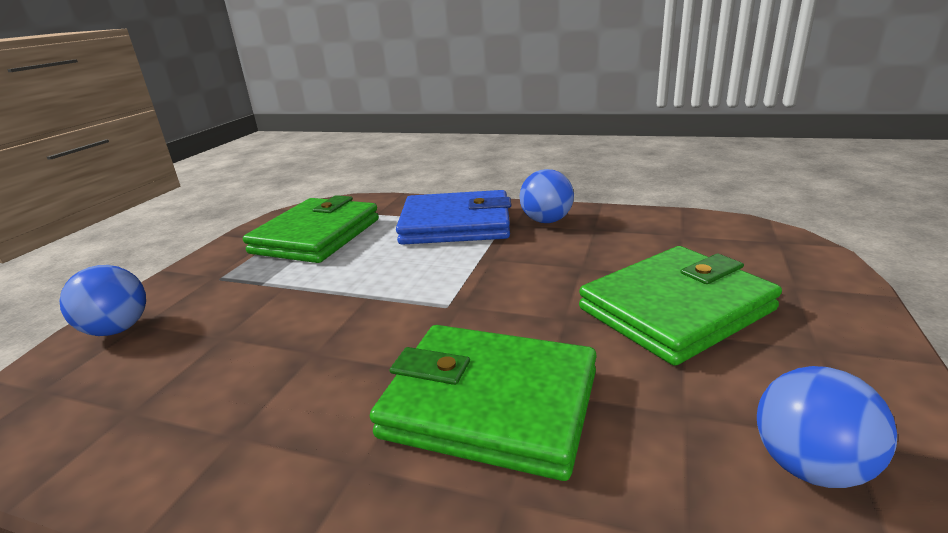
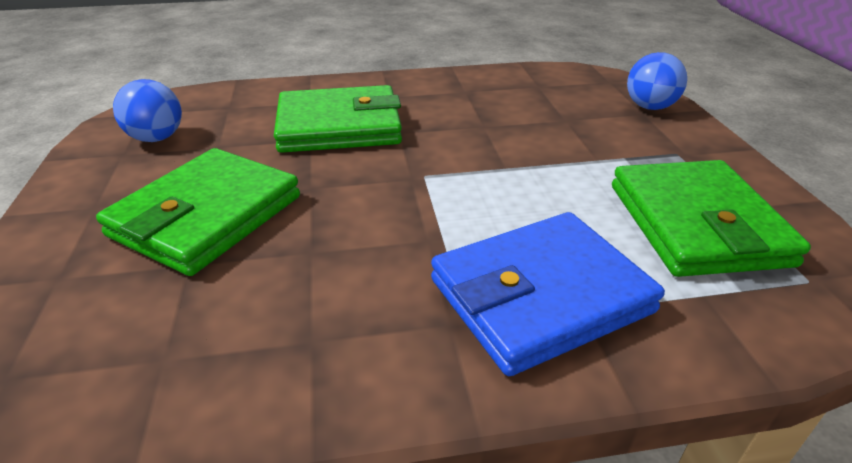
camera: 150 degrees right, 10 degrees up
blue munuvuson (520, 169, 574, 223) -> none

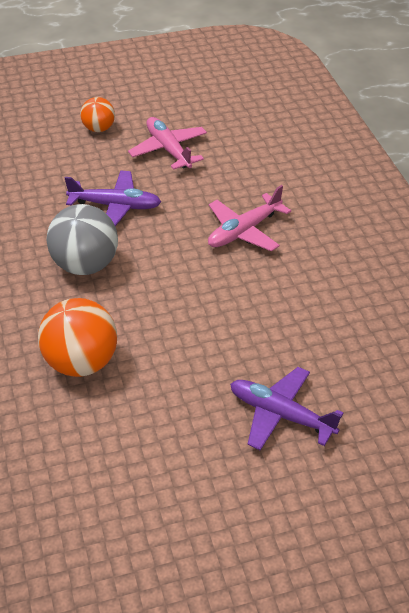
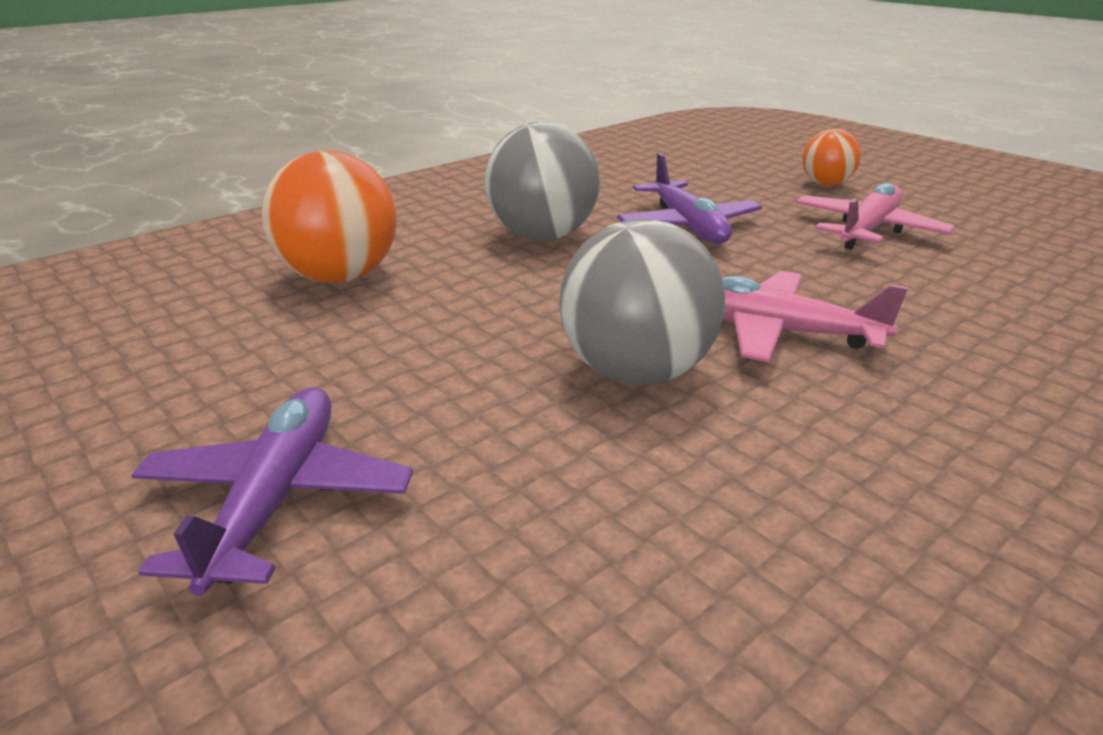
camera: 65 degrees right, 15 degrees down
none -> grey munuvuson (559, 219, 725, 385)

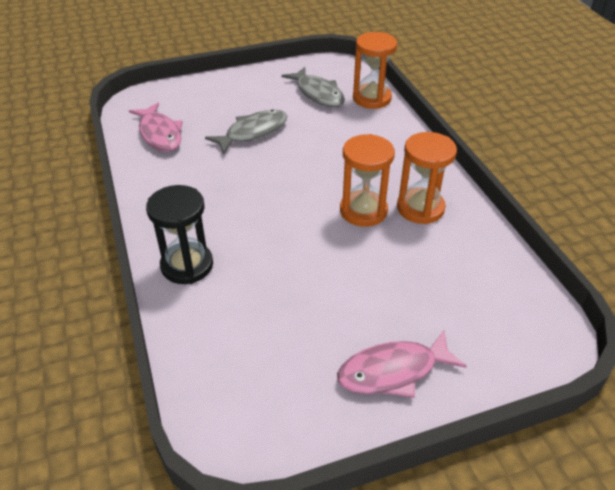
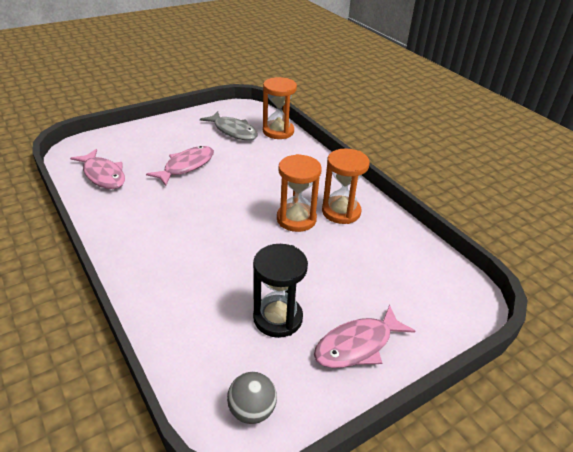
camera: 15 degrees left, 5 degrees down
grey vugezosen (205, 110, 288, 155) -> pink vugezosen (146, 146, 214, 186)
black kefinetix (146, 185, 213, 284) -> black kefinetix (253, 244, 308, 338), move
none -> grey munuvuson (227, 372, 277, 424)

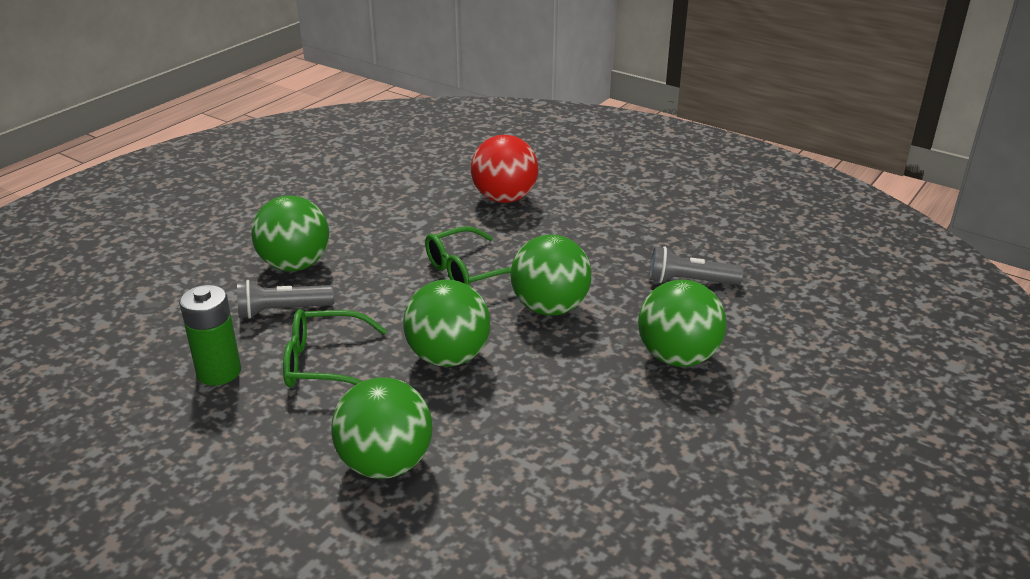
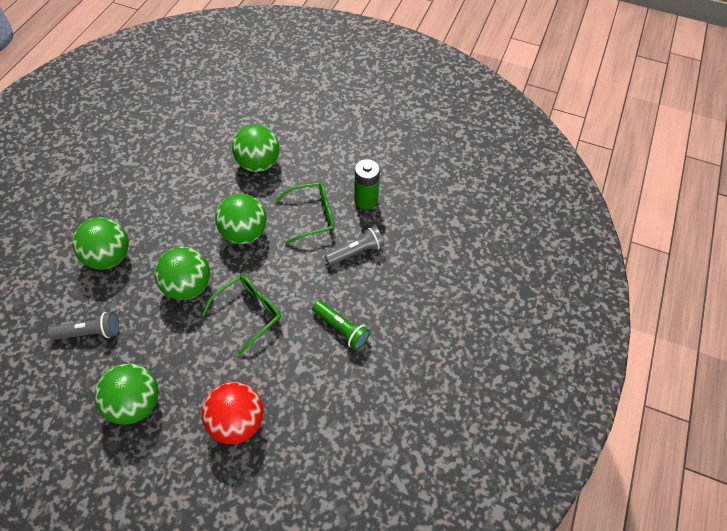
camera: 165 degrees right, 25 degrees up
green munuvuson (251, 195, 329, 271) -> green munuvuson (94, 364, 159, 424), move
none -> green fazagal (312, 300, 370, 350)

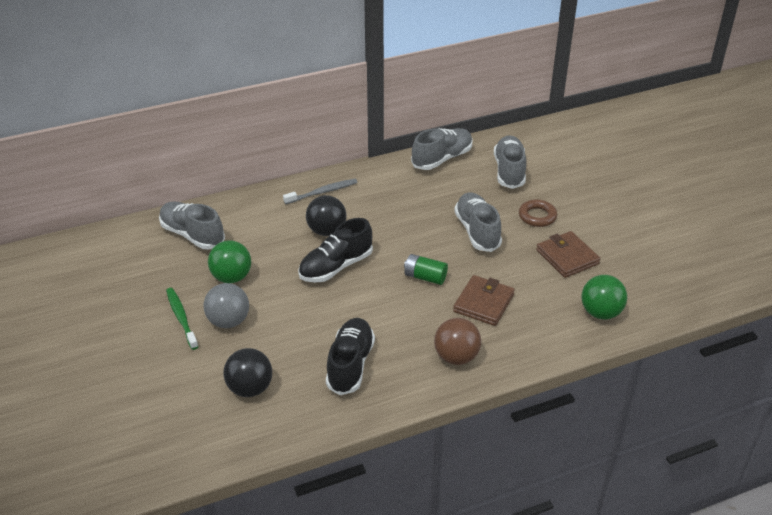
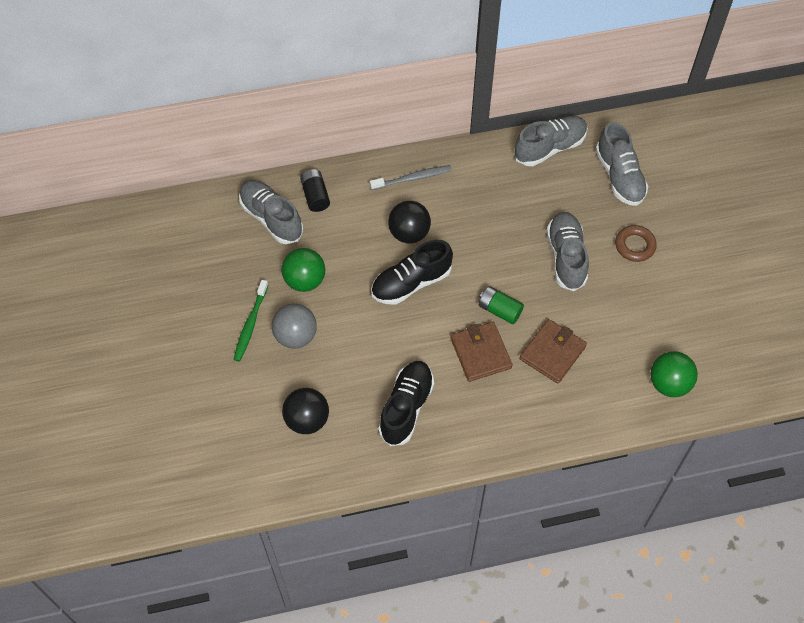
camera: 10 degrees right, 20 degrees up
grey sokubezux (494, 135, 526, 189) -> grey sokubezux (596, 122, 648, 206), 150 degrees clockwise
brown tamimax (536, 231, 600, 278) -> brown tamimax (451, 322, 512, 382), move
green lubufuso (166, 288, 198, 350) -> green lubufuso (233, 280, 268, 362), 150 degrees counterclockwise
brown munuvuson (434, 318, 481, 365) -> none
none -> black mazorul (300, 169, 330, 212)

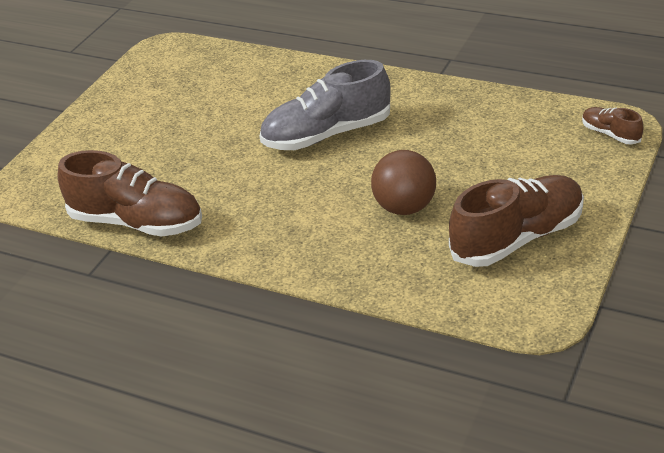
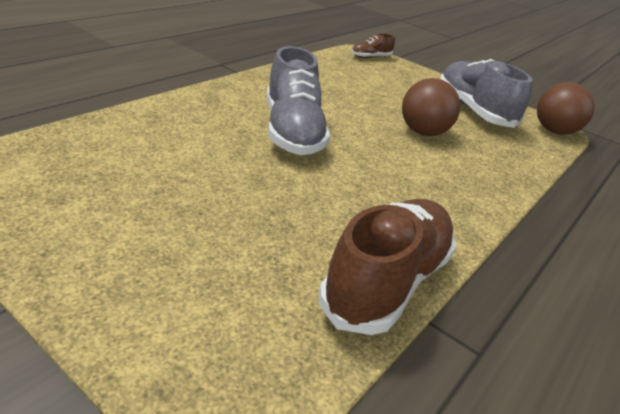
camera: 85 degrees left, 5 degrees down
brown sokubezux (449, 175, 584, 267) -> grey sokubezux (440, 59, 533, 128)
none -> brown munuvuson (537, 82, 595, 135)

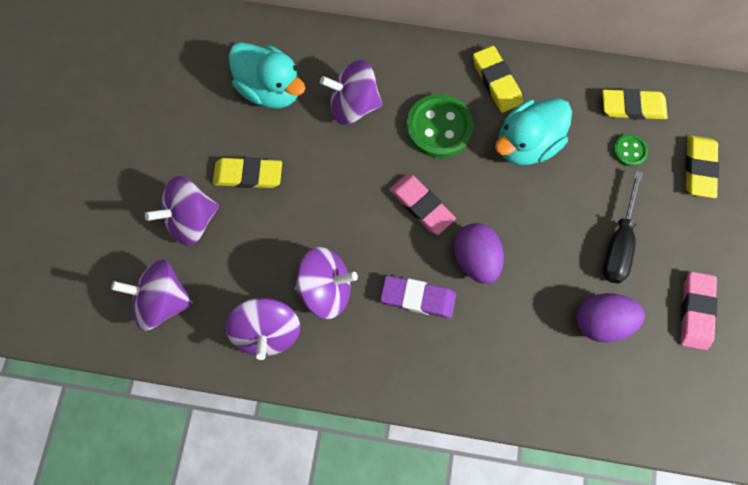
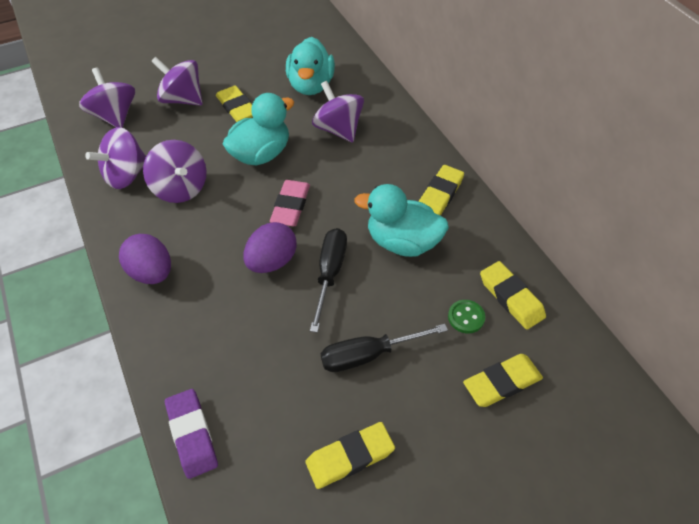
camera: 55 degrees right, 20 degrees down
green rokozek (406, 94, 473, 158) -> none
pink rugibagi (680, 272, 718, 350) -> yellow rugibagi (305, 422, 395, 489)
purple rugibagi (380, 275, 456, 318) -> purple rugibagi (165, 389, 218, 479), move
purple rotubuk (576, 293, 645, 343) -> purple rotubuk (119, 234, 171, 284), move
none -> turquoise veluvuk (223, 93, 294, 165)
none -> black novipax (310, 228, 347, 333)

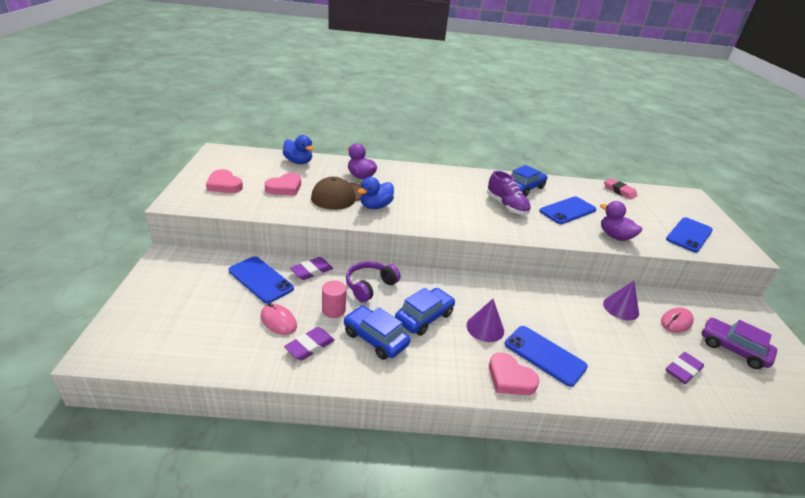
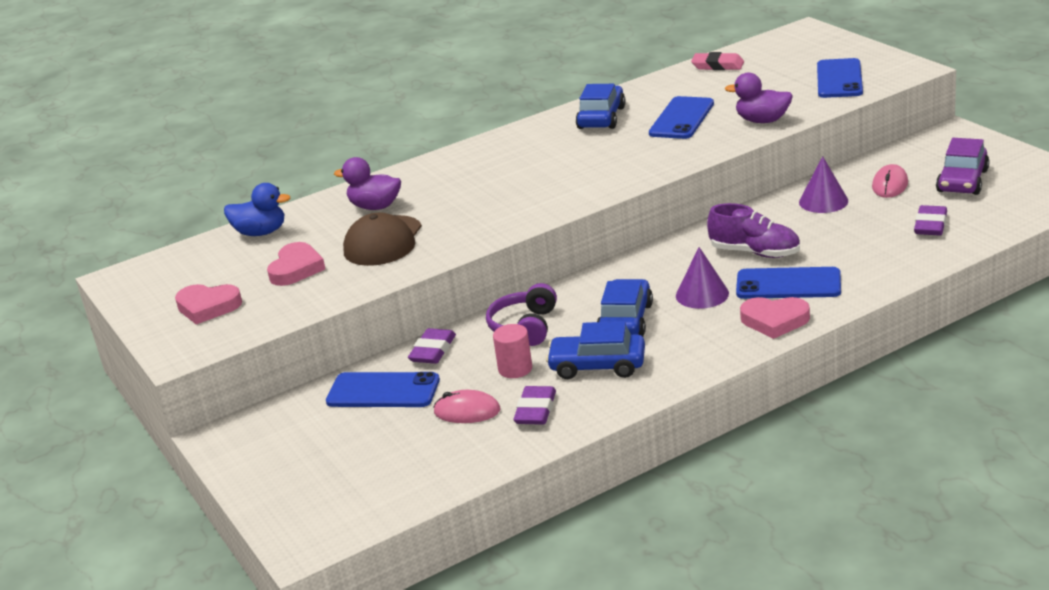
camera: 25 degrees left, 5 degrees down
purple sokubezux (487, 171, 531, 215) -> purple sokubezux (707, 203, 800, 258), move
blue veluvuk (357, 177, 394, 209) -> none
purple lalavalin (702, 318, 777, 369) -> purple lalavalin (936, 138, 989, 195), 75 degrees counterclockwise

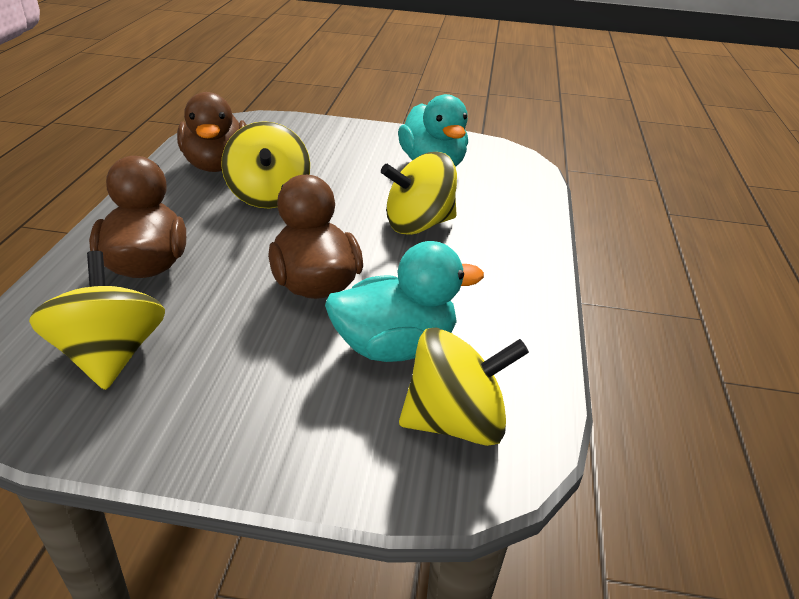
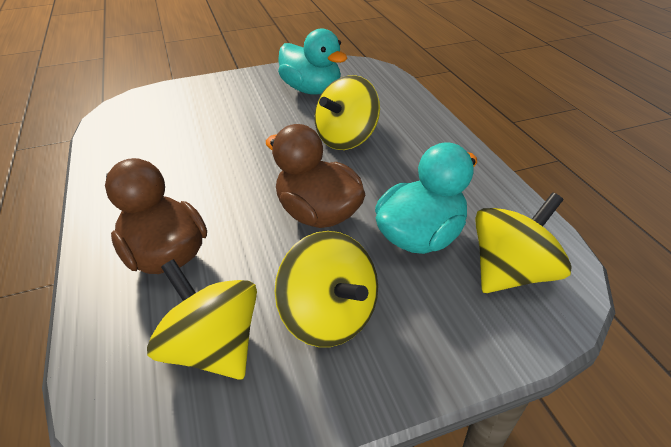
camera: 25 degrees left, 5 degrees up
brown veluvuk (177, 92, 246, 172) -> none
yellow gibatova (221, 121, 310, 208) -> yellow gibatova (275, 231, 378, 347), move

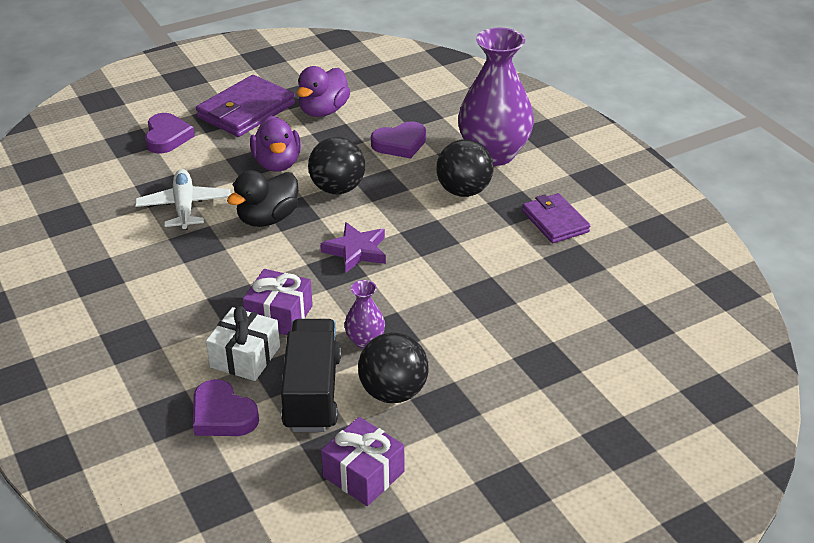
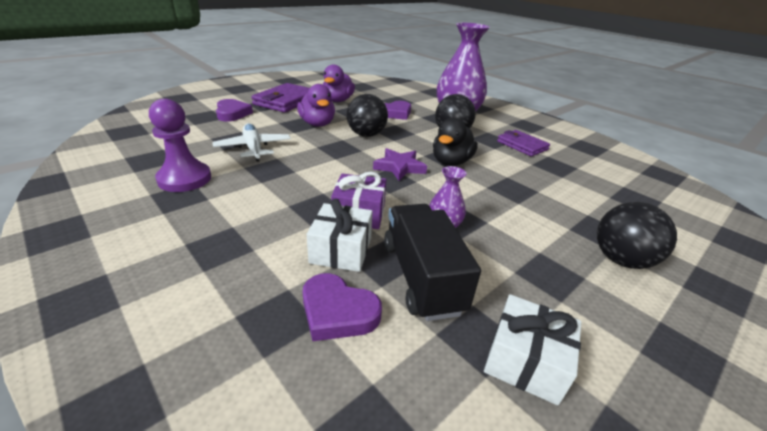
camera: 15 degrees left, 5 degrees down
black veluvuk (227, 170, 298, 227) -> black veluvuk (433, 117, 478, 166), move
black munuvuson (358, 332, 429, 403) -> black munuvuson (597, 202, 677, 269), move
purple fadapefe (321, 417, 404, 506) -> white fadapefe (484, 294, 581, 406)
none -> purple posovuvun (149, 99, 211, 192)

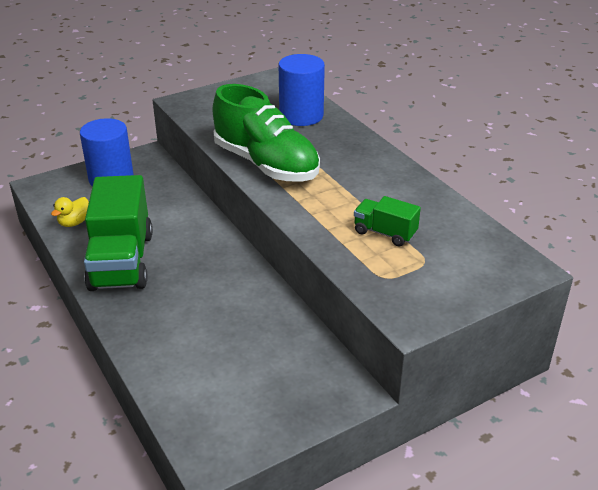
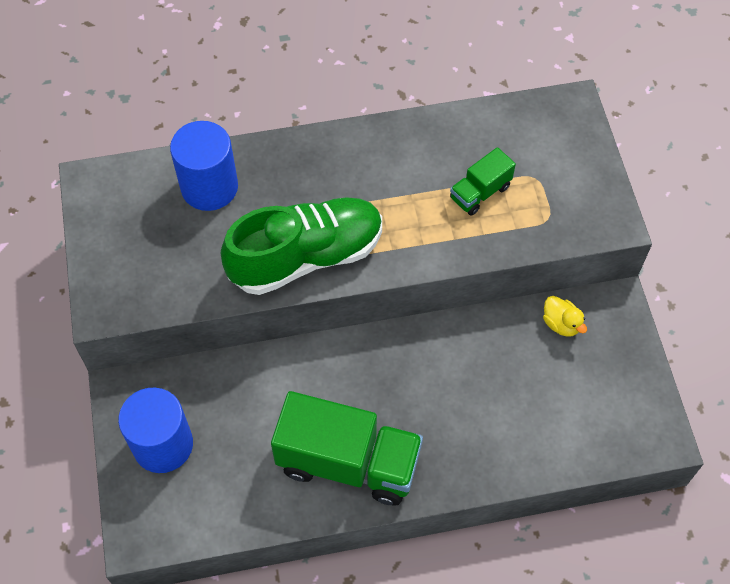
camera: 70 degrees left, 25 degrees up
yellow veluvuk (51, 197, 89, 227) -> yellow veluvuk (543, 296, 587, 337), move

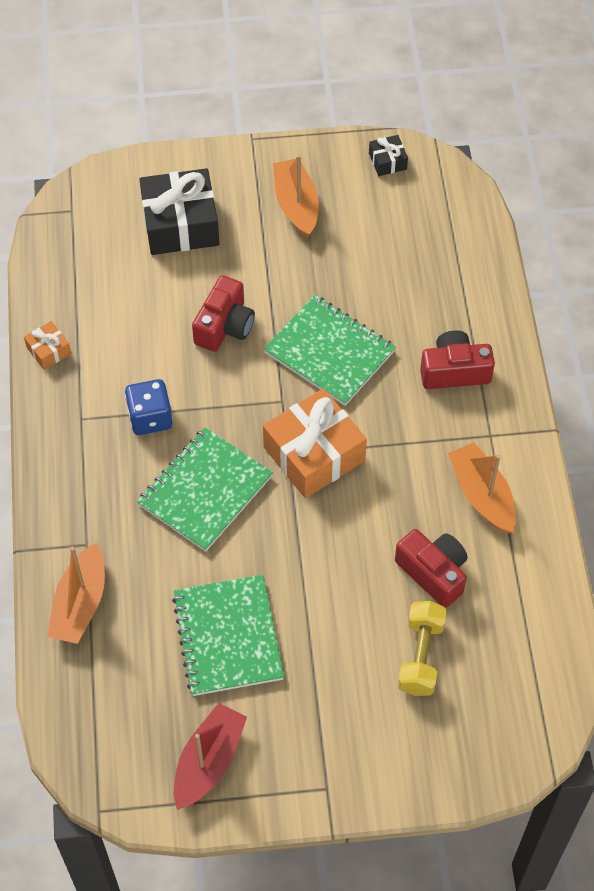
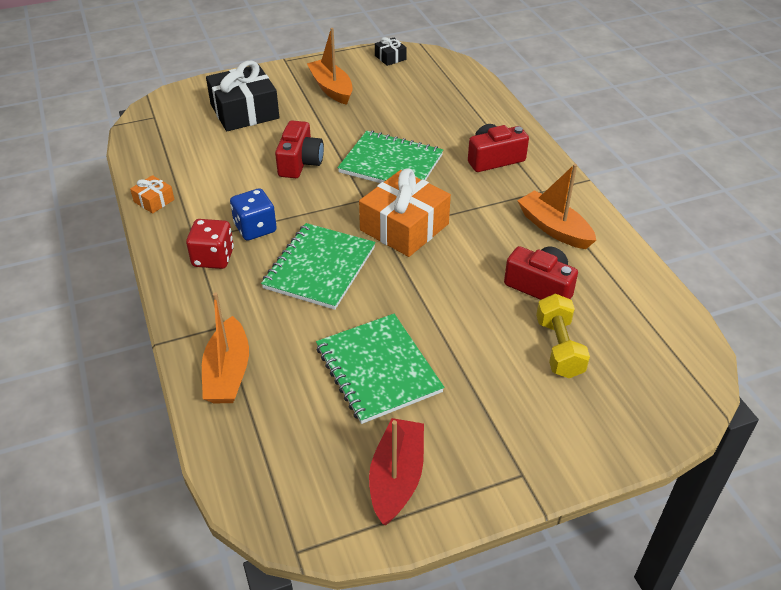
camera: 15 degrees left, 15 degrees down
none -> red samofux (186, 219, 234, 269)

